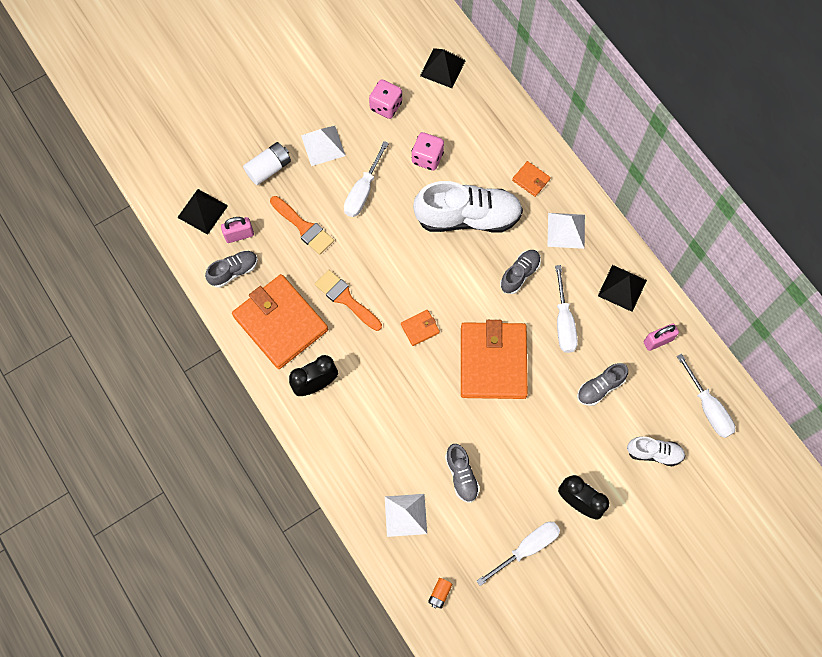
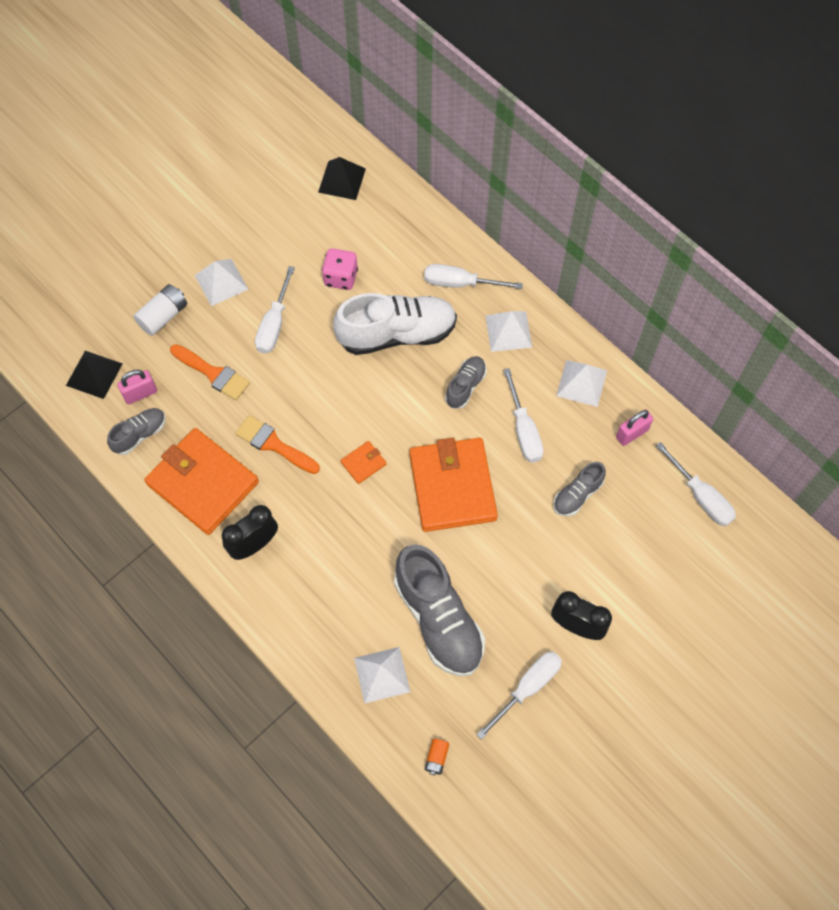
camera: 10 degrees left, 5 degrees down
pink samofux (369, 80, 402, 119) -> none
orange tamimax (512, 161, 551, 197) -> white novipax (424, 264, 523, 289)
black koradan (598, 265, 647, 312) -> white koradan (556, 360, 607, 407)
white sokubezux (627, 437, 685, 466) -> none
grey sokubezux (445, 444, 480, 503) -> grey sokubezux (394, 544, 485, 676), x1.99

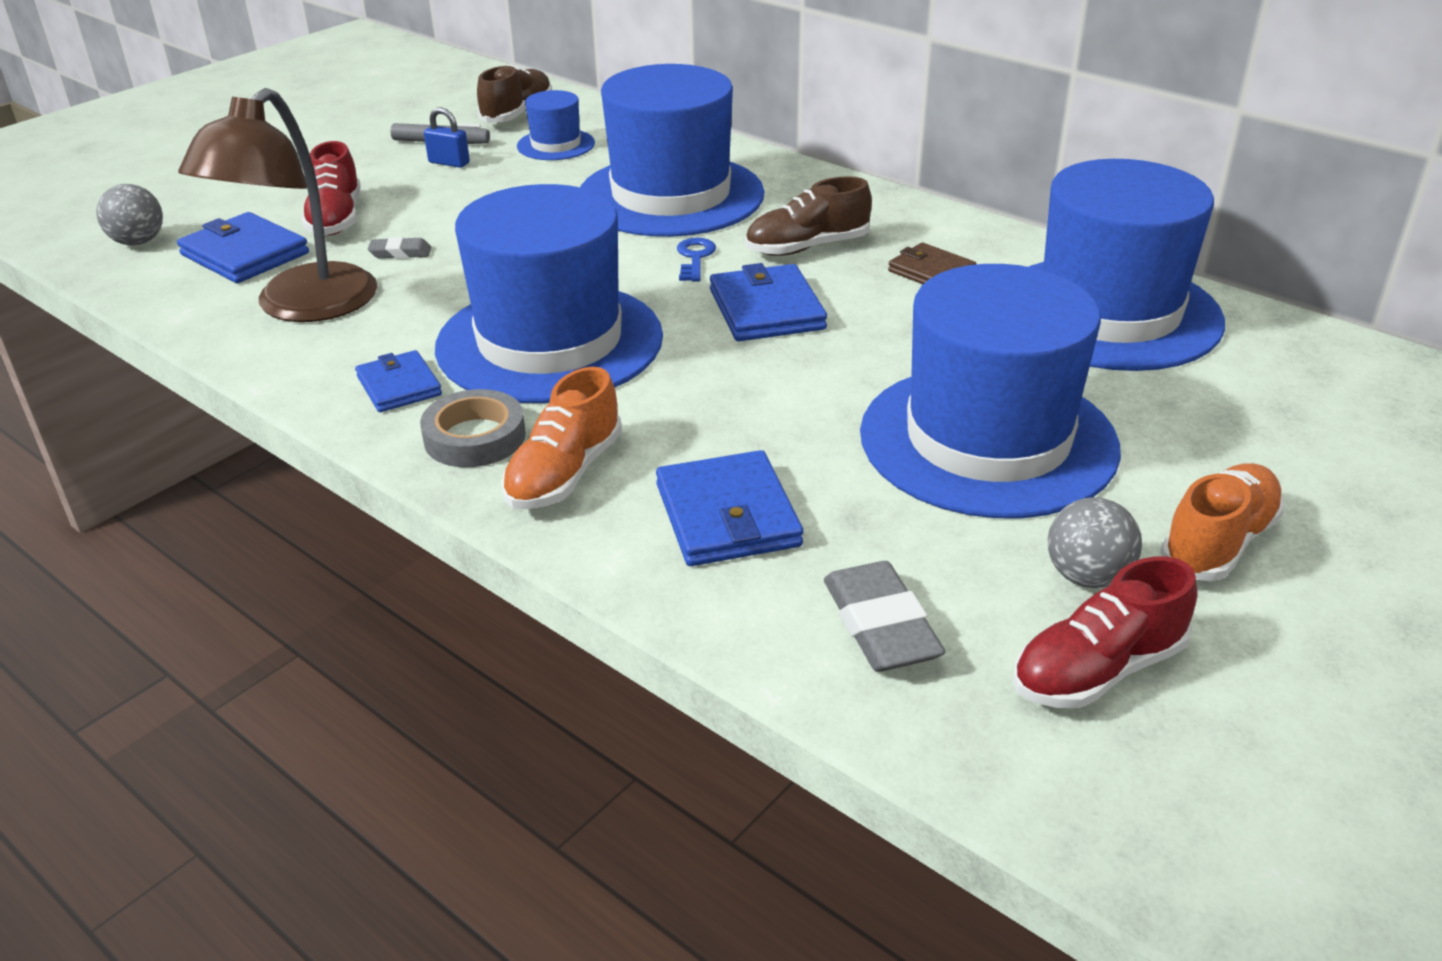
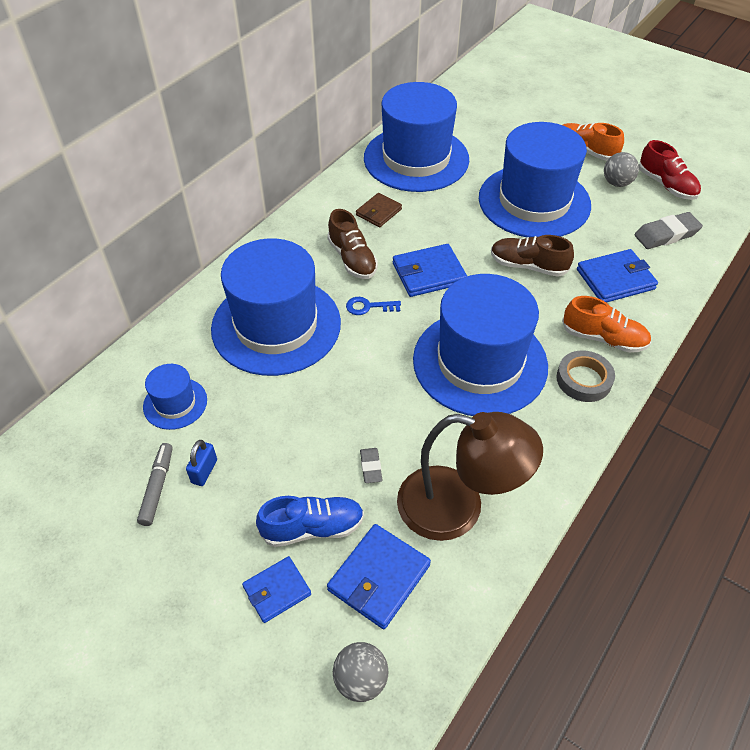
camera: 95 degrees left, 15 degrees up
brown sokubezux (477, 64, 552, 123) -> brown sokubezux (491, 235, 574, 277), move
red sokubezux (301, 141, 361, 236) -> blue sokubezux (256, 496, 364, 547)
blue tamimax (355, 350, 442, 412) -> blue tamimax (242, 556, 311, 623), move

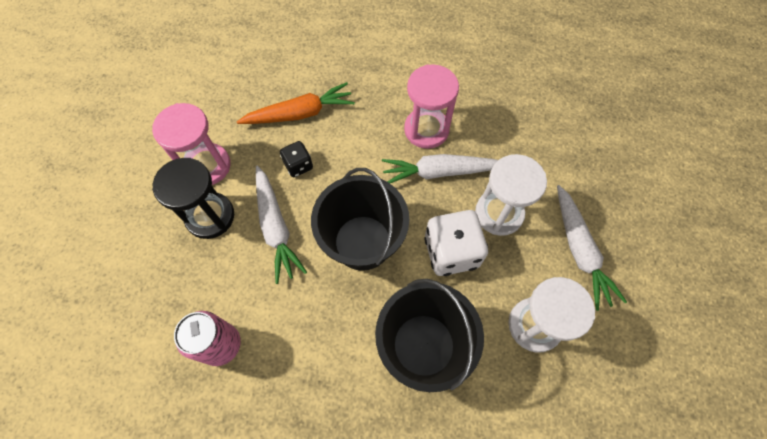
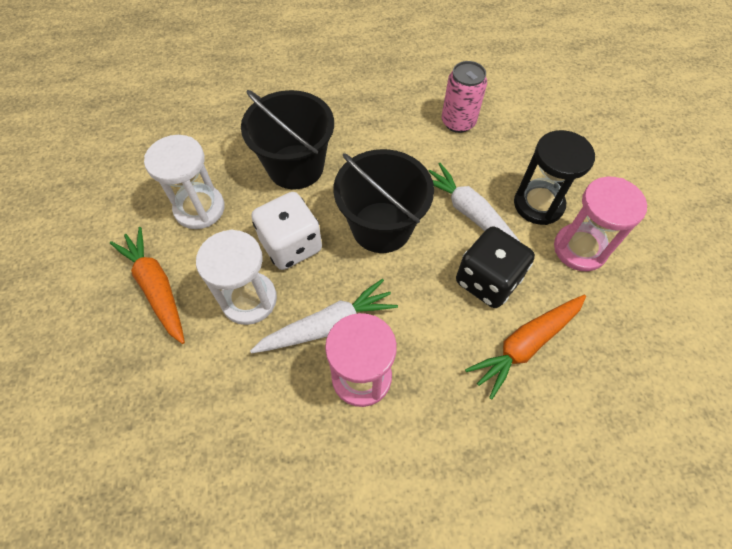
camera: 160 degrees right, 5 degrees down
black samofux (280, 141, 313, 177) -> black samofux (456, 226, 535, 308), x1.85
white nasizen (557, 185, 627, 311) -> orange nasizen (110, 227, 185, 344)

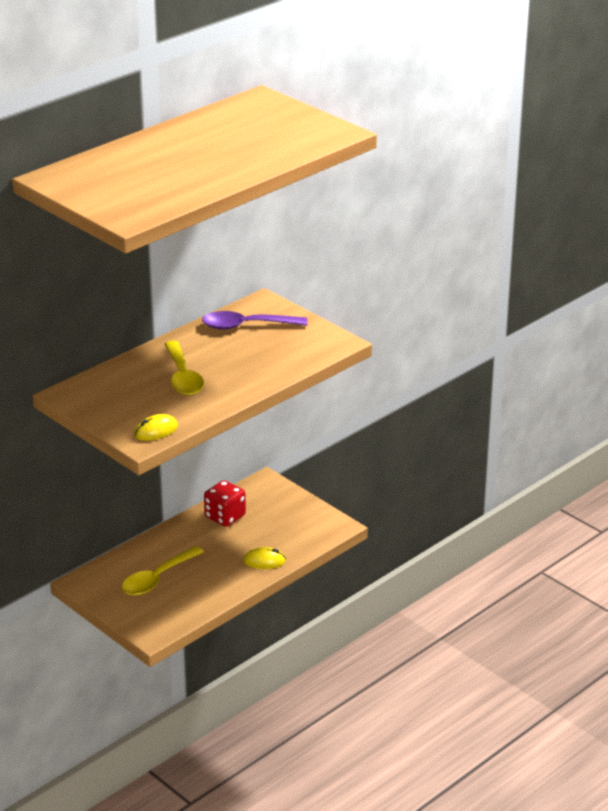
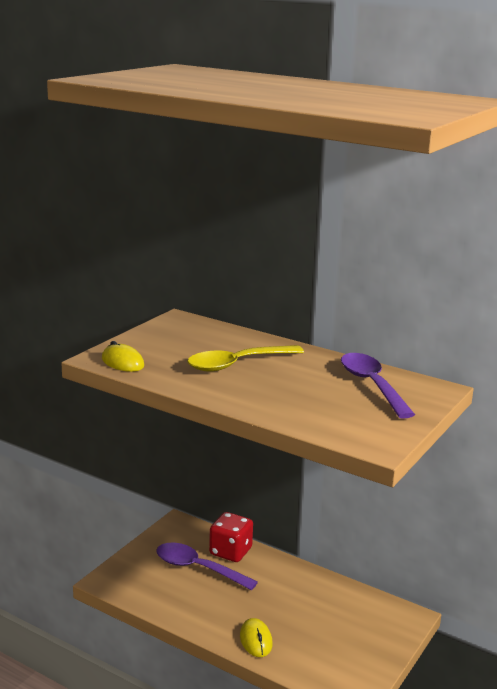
camera: 75 degrees right, 10 degrees down
red samofux (204, 480, 246, 527) -> red samofux (209, 512, 253, 562), move
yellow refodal (122, 546, 204, 596) -> purple refodal (156, 543, 258, 590)

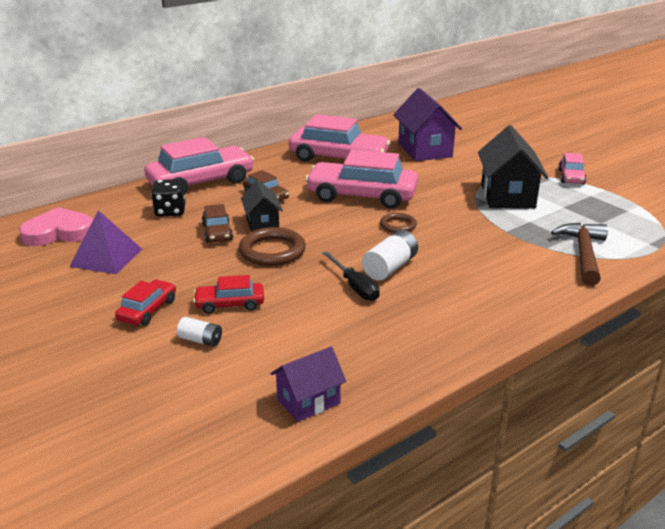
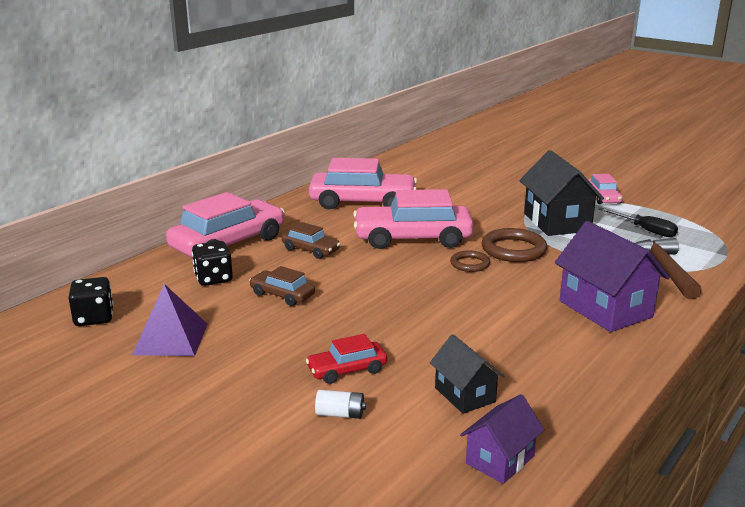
camera: 15 degrees left, 5 degrees down
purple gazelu (393, 88, 462, 161) -> purple gazelu (555, 221, 670, 332), move
black gazelu (241, 180, 283, 232) -> black gazelu (430, 334, 505, 414), move
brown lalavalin (202, 204, 233, 243) -> brown lalavalin (249, 266, 315, 306), 150 degrees clockwise
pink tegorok (19, 207, 93, 246) -> black samofux (69, 277, 114, 326)
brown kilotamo (239, 227, 306, 266) -> brown kilotamo (482, 228, 547, 262), move
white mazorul (362, 230, 418, 281) -> none
black novipax (322, 251, 380, 301) -> black novipax (599, 208, 678, 237), move
red lalavalin (115, 279, 176, 326) -> none

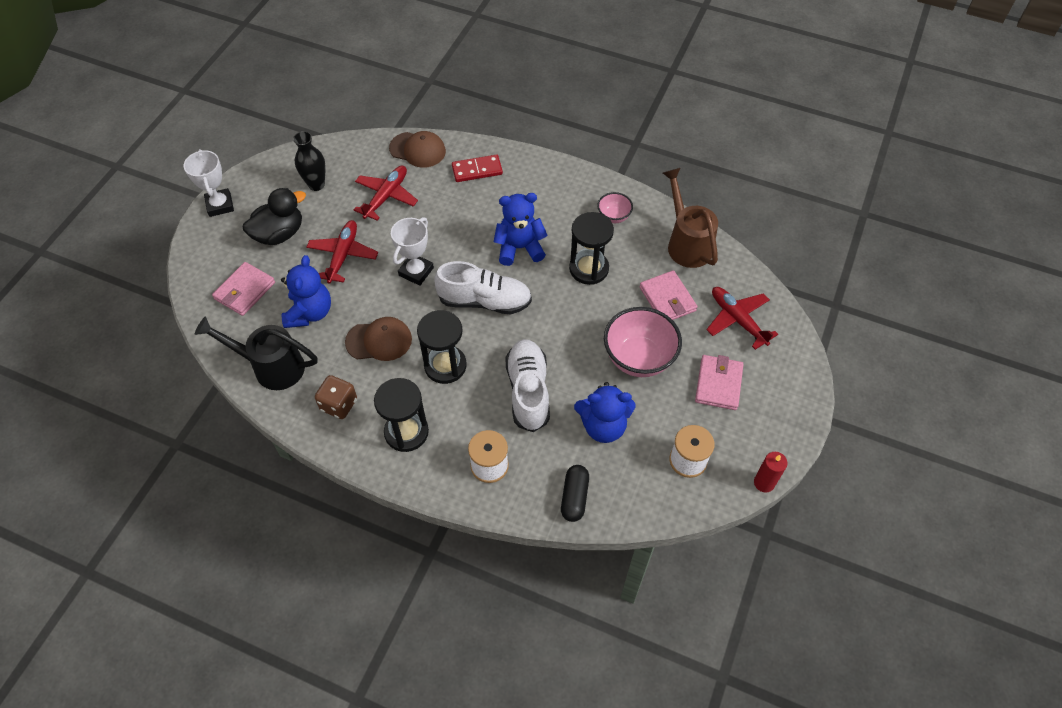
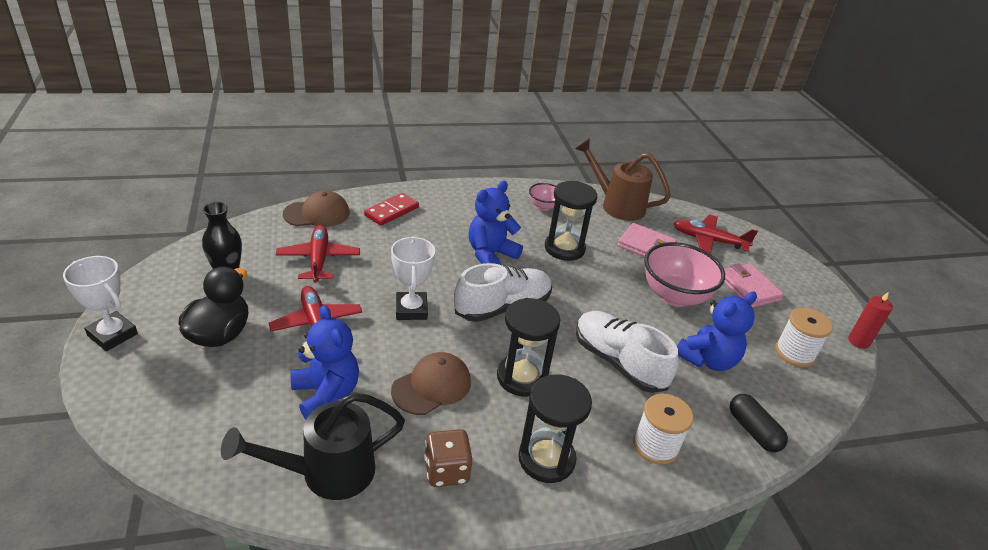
camera: 40 degrees left, 20 degrees down
pink tamimax (212, 262, 275, 316) -> none

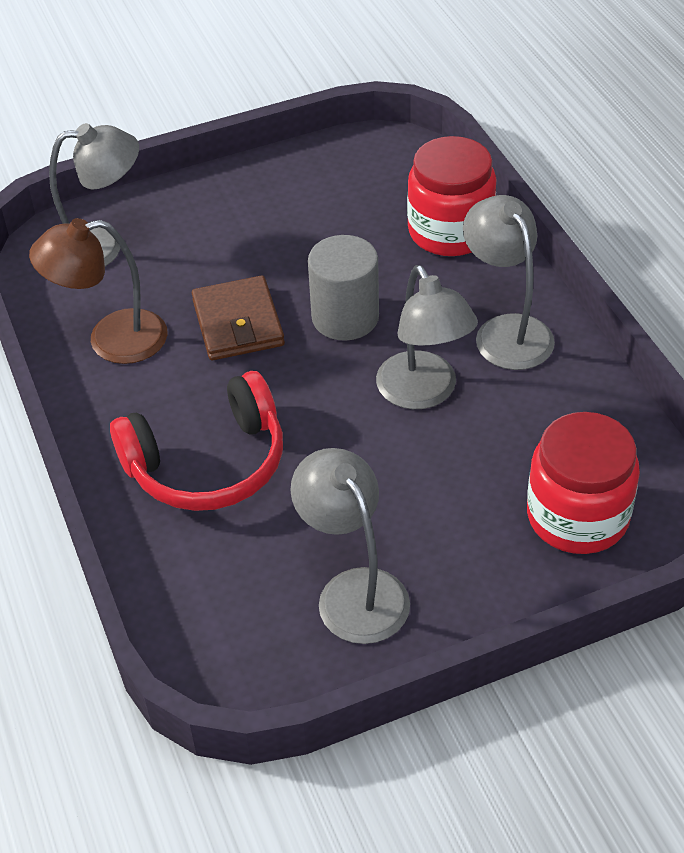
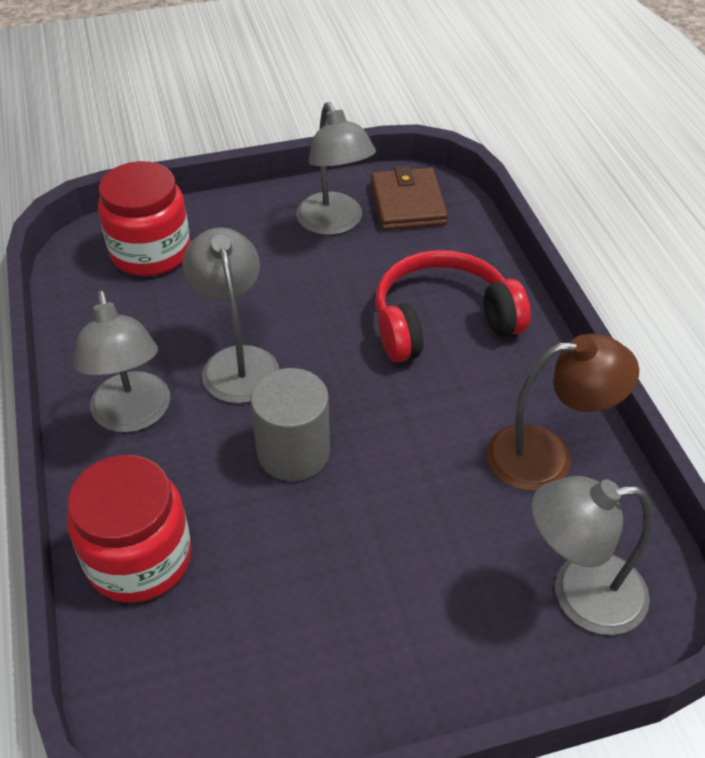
camera: 175 degrees left, 0 degrees up
brown tamimax (192, 275, 285, 360) -> brown tamimax (371, 165, 448, 230), move

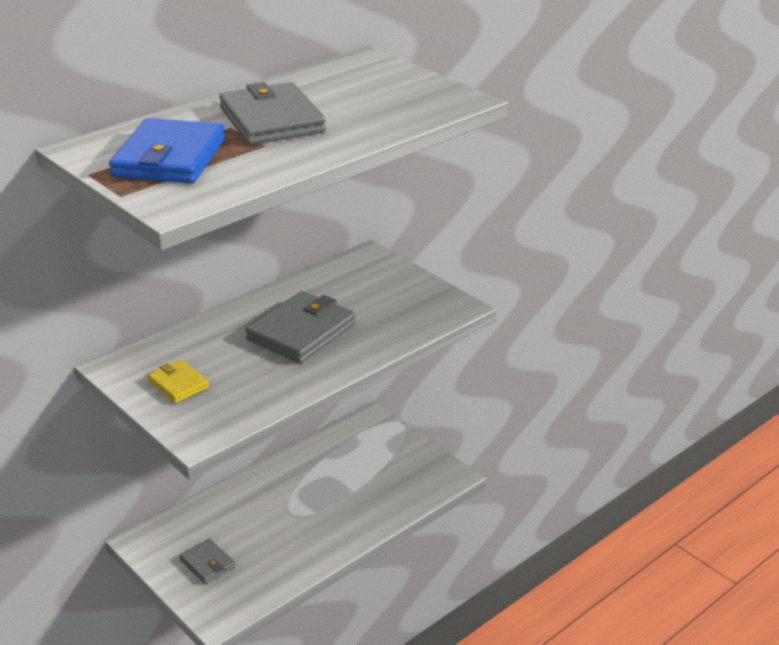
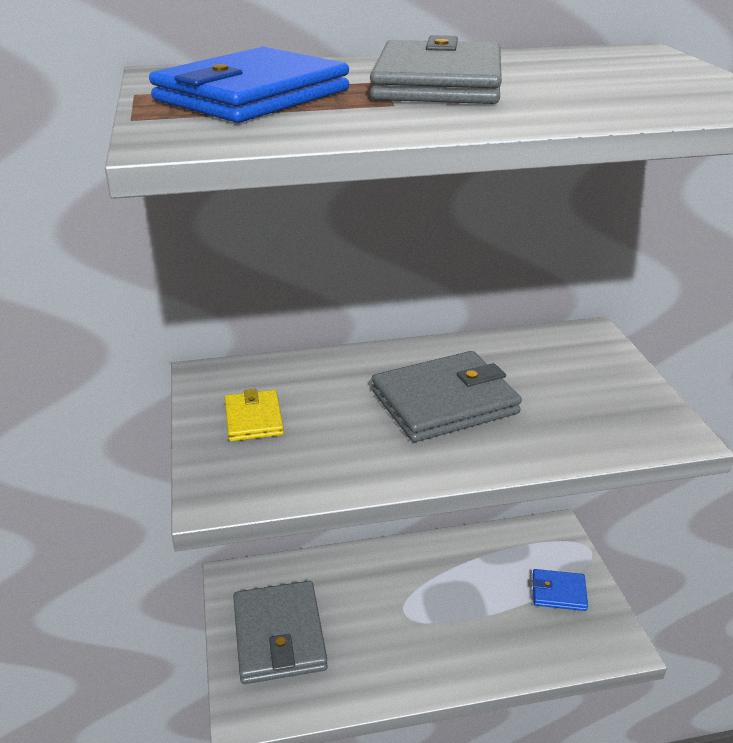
camera: 30 degrees right, 0 degrees up
grey tamimax (180, 538, 235, 584) -> grey tamimax (233, 581, 328, 684), x1.87
none -> blue tamimax (532, 569, 588, 611)

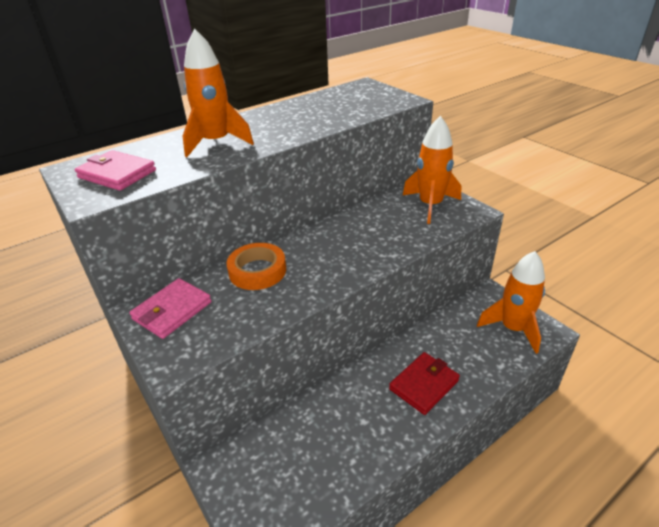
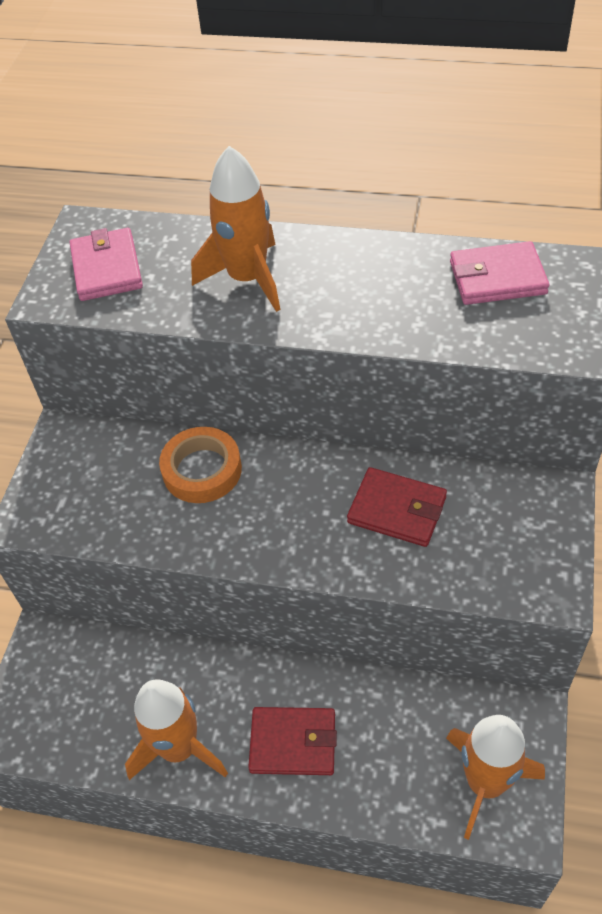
camera: 50 degrees right, 15 degrees up
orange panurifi (403, 116, 461, 224) -> orange panurifi (125, 679, 228, 780), move
pink tamimax (129, 278, 211, 339) -> pink tamimax (450, 241, 549, 305), move
none -> red tamimax (347, 467, 447, 547)

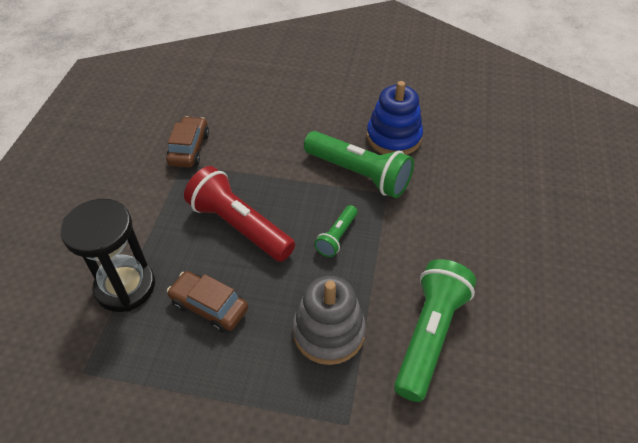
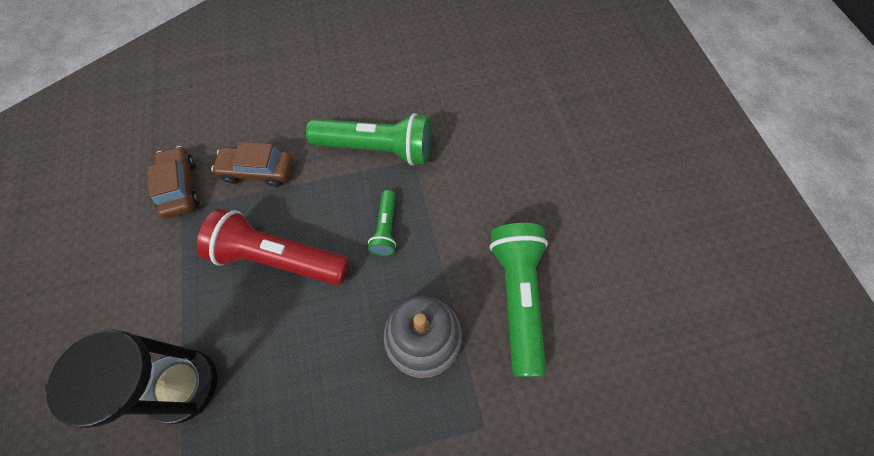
camera: 25 degrees left, 15 degrees up
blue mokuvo (367, 81, 423, 155) -> none
brown lalavalin (167, 271, 248, 333) -> brown lalavalin (211, 142, 293, 187), move

